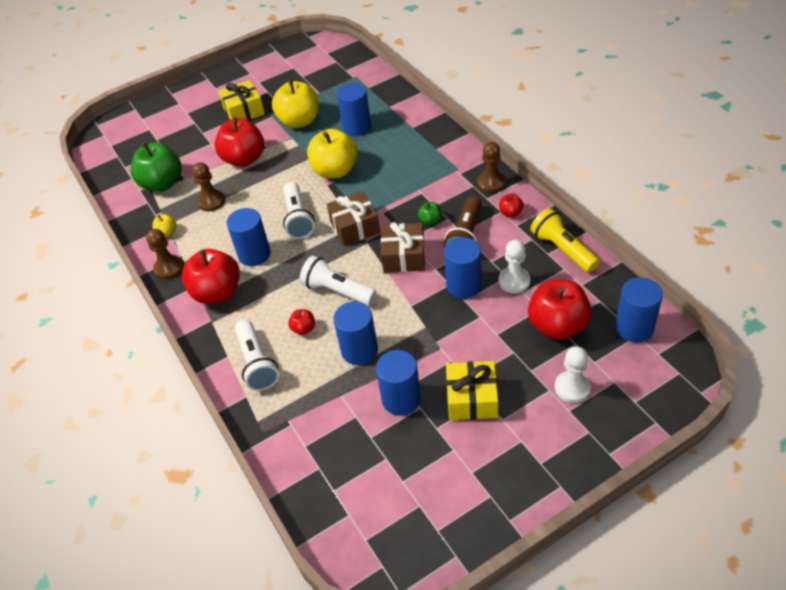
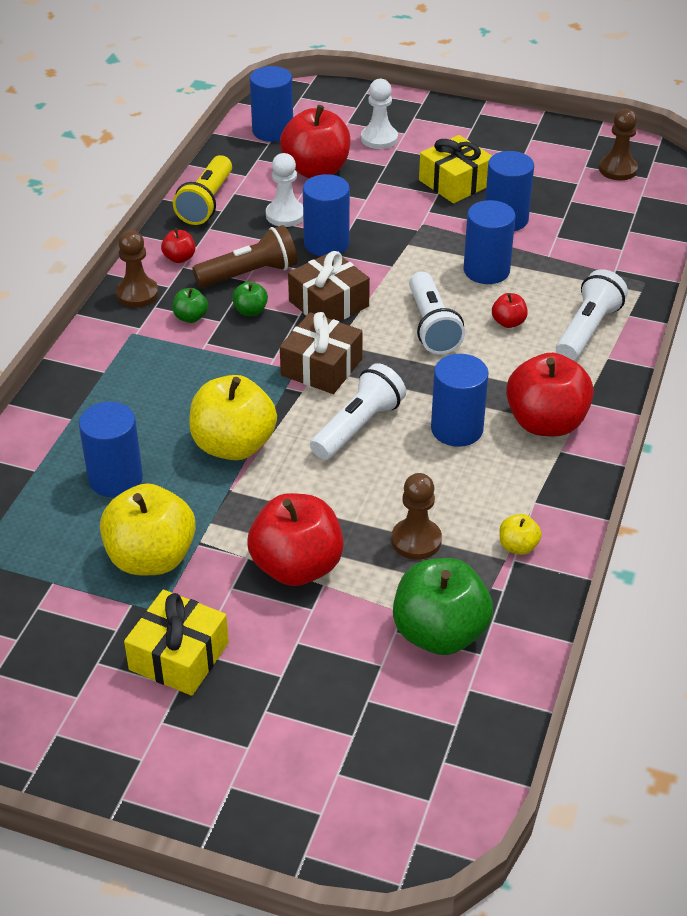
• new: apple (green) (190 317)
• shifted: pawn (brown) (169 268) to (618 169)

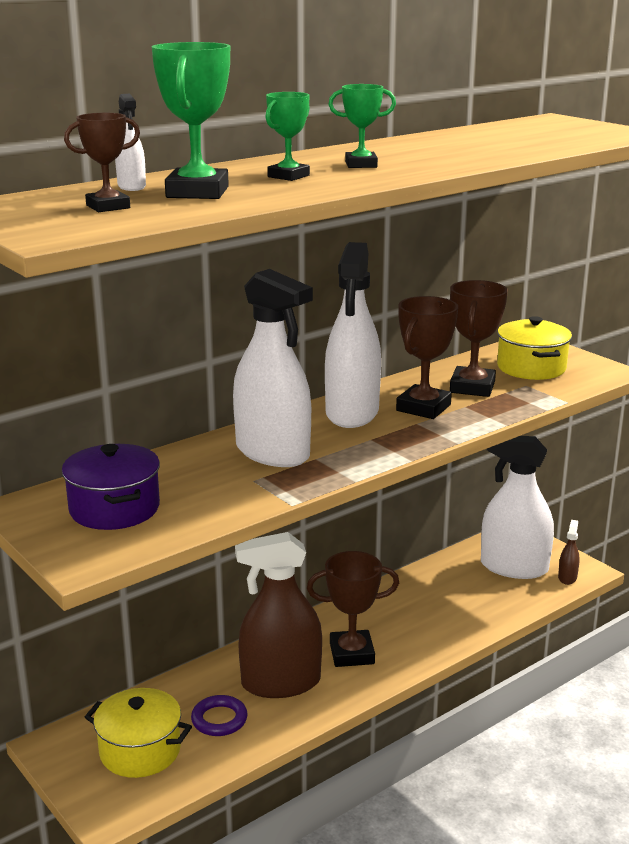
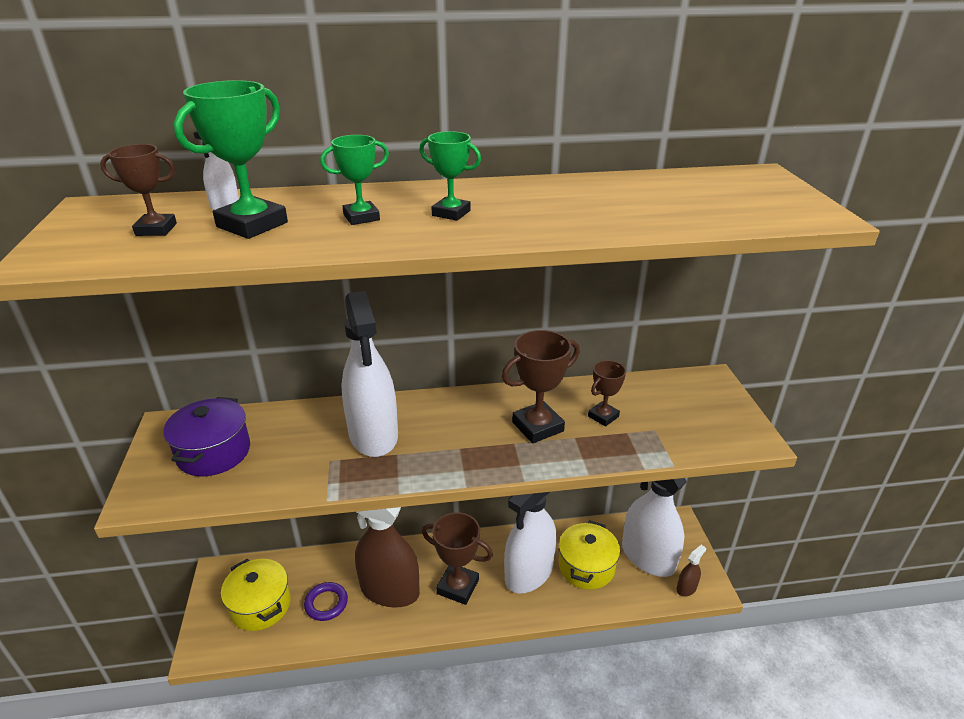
• shifted: spray bottle (white) (352 413) to (529 573)
• shifted: pot (yellow) (531 368) to (586 567)
• scaled: trophy (brown) (472 387) = (603 416) x0.60

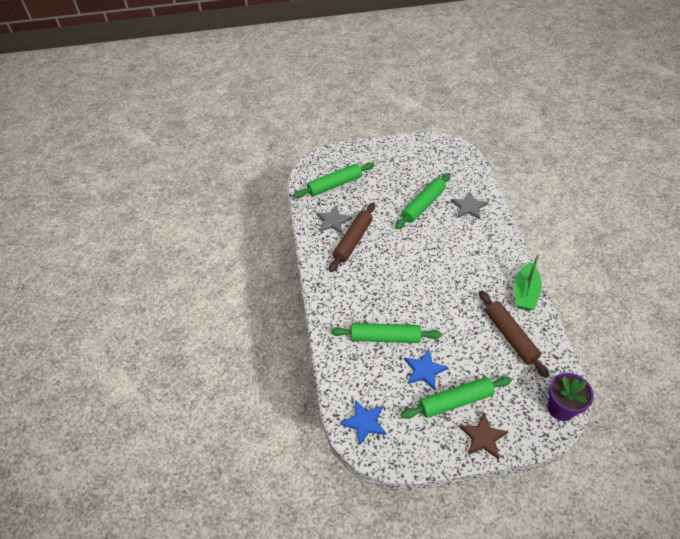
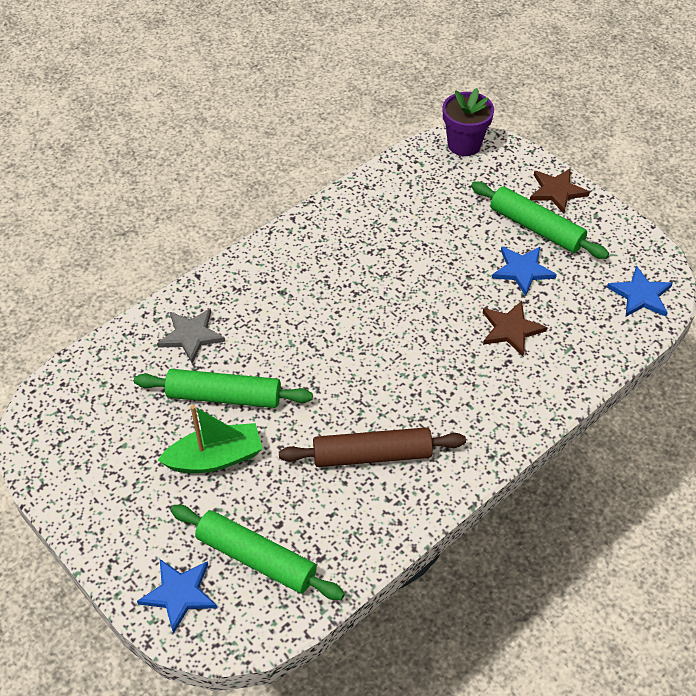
• new: star (blue) (179 594)
• shifted: boat (green) (525 293) to (215 458)
• swapped: rolling pin (green) (385 337) to star (brown) (511 329)
• gone: star (grey) (333 221)
• gone: rolling pin (brown) (510 336)

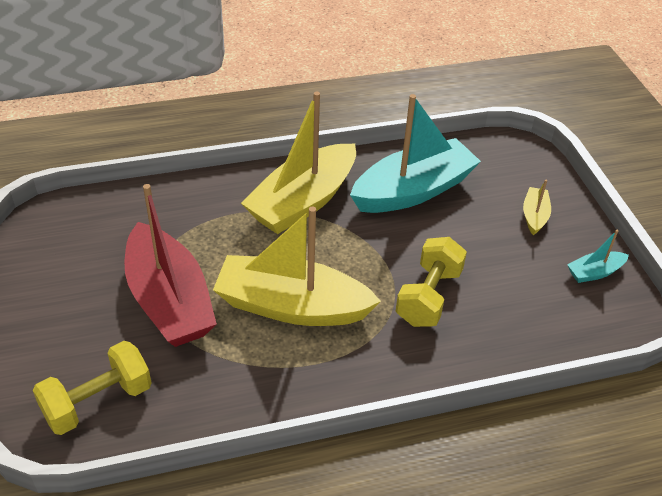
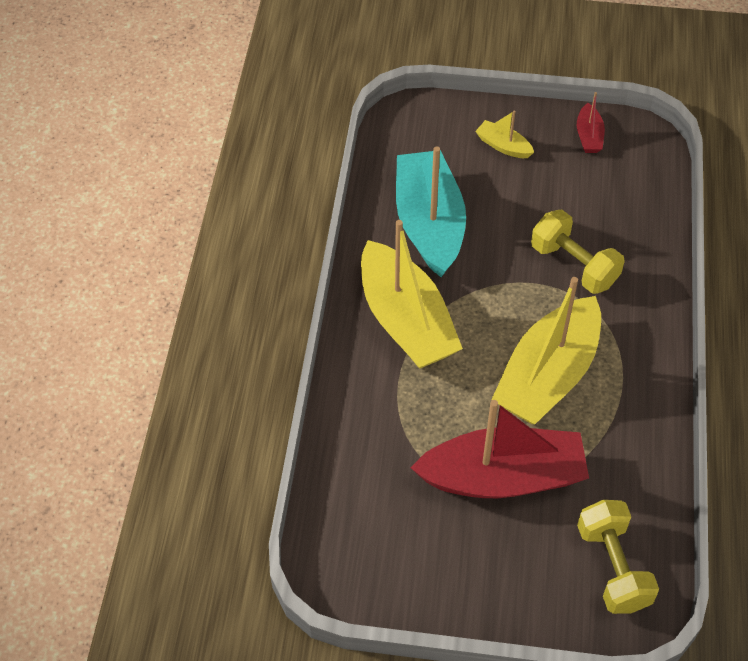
• repainted: boat (turquoise) (594 272) to boat (red) (589 136)

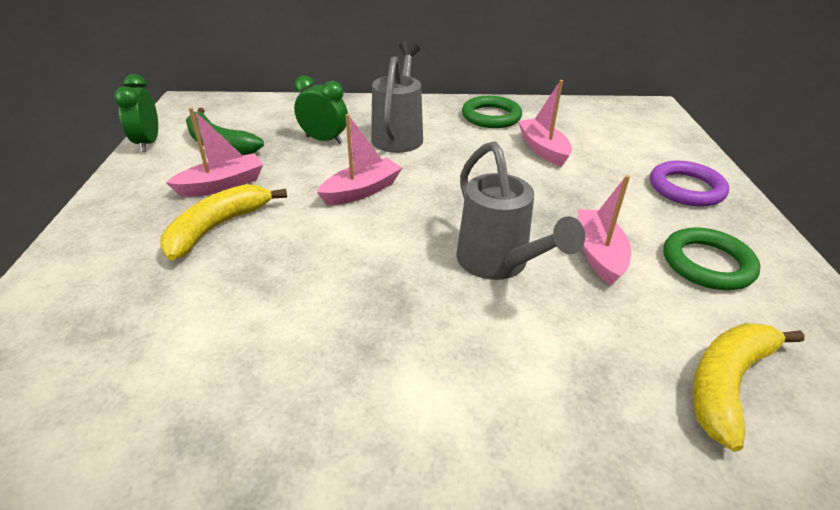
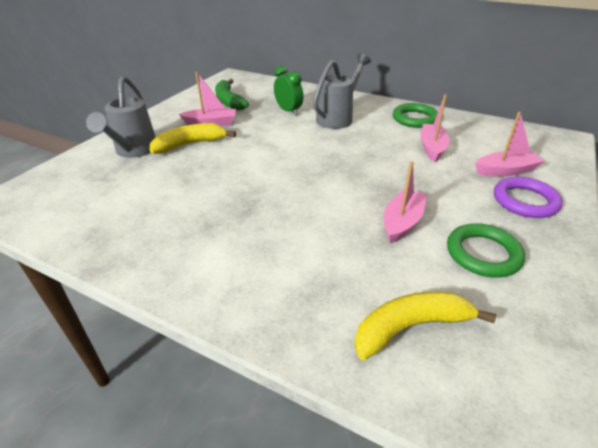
• shifted: watering can (grey) (498 264) to (134 151)
• shifted: boat (pink) (362 191) to (505 171)
• gone: clock (green) (148 143)

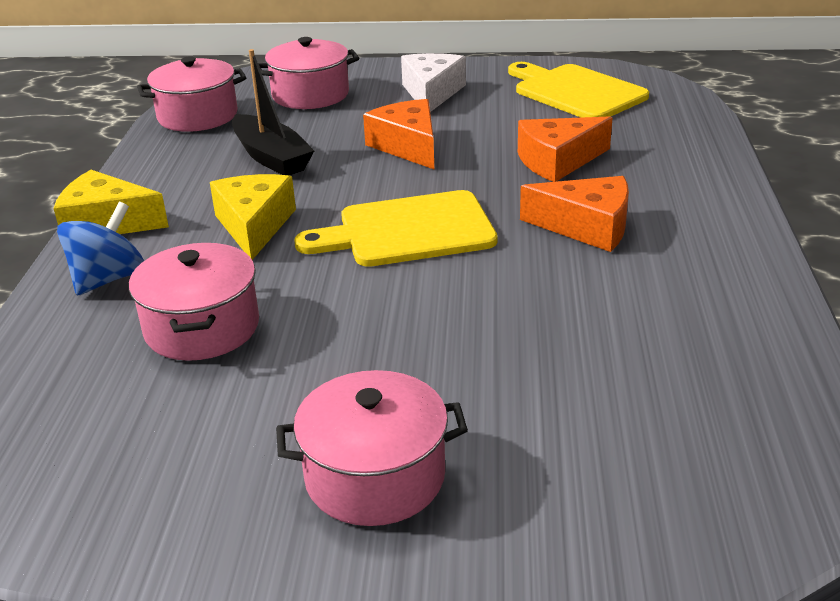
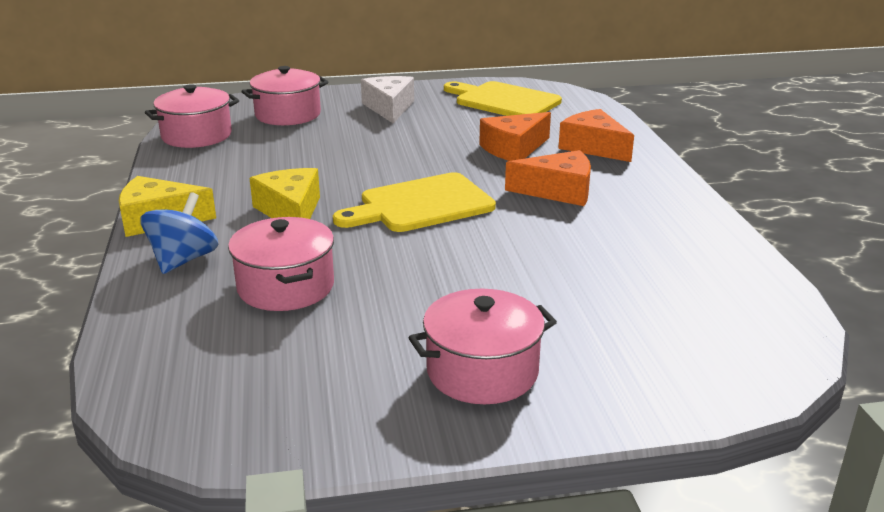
• shifted: cheese (orange) (408 146) to (593 147)
• gone: boat (black) (271 157)

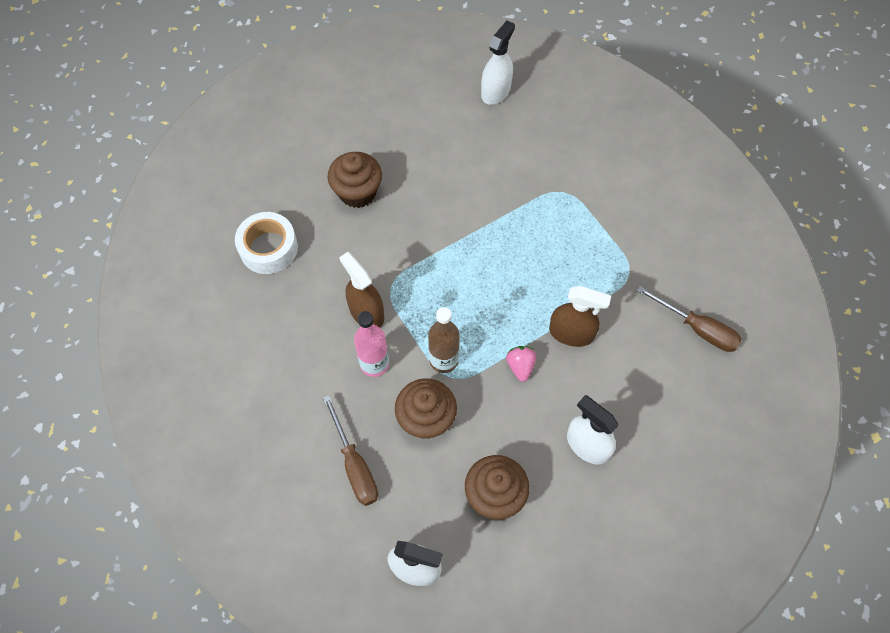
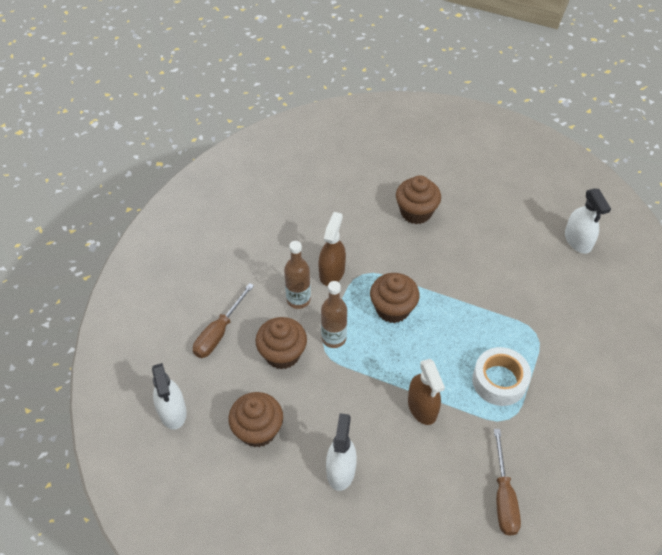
• repainted: bottle (pink) (374 364) to bottle (brown) (298 299)
• new: cupcake (brown) (393 309)
• shifted: tape (white) (268 248) to (499 381)
• rotated: spray bottle (white) (495 91) = (578 240) 75 degrees clockwise
• gone: strawberry (pink) (520 366)

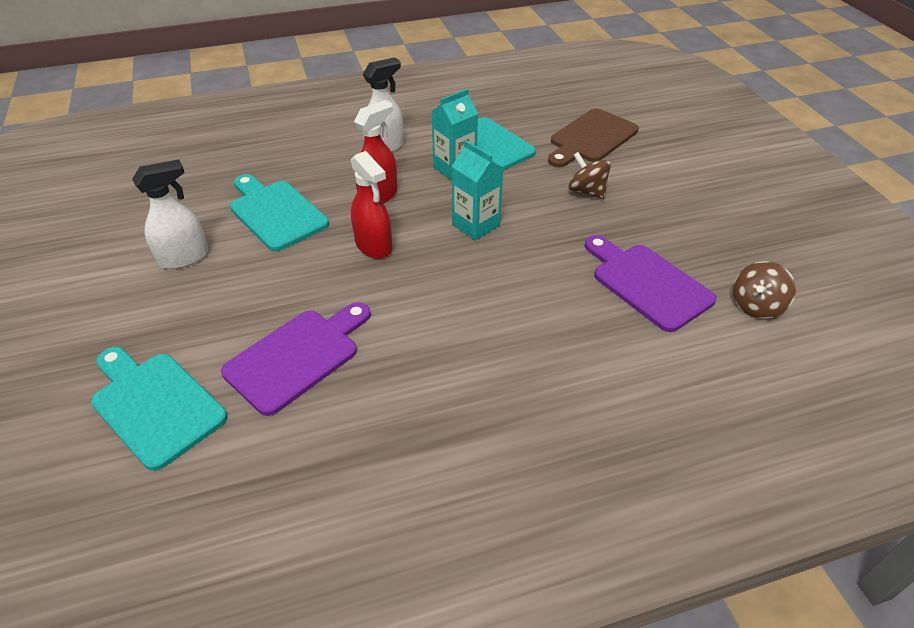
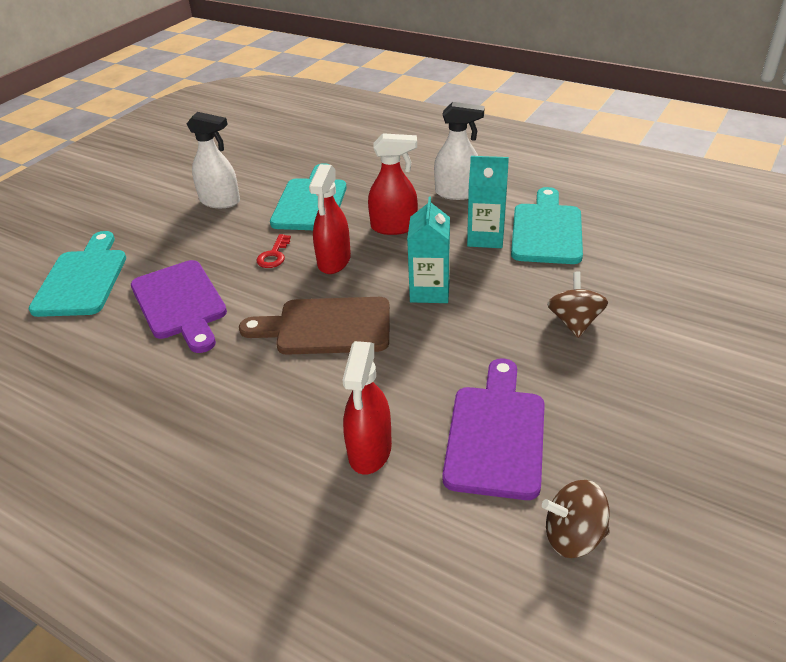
• rotated: cutting board (purple) (297 356) = (180 303) 60 degrees clockwise
• shifted: cutting board (brown) (591 138) to (326 327)
• new: key (red) (274 255)
• new: spray bottle (red) (369 451)

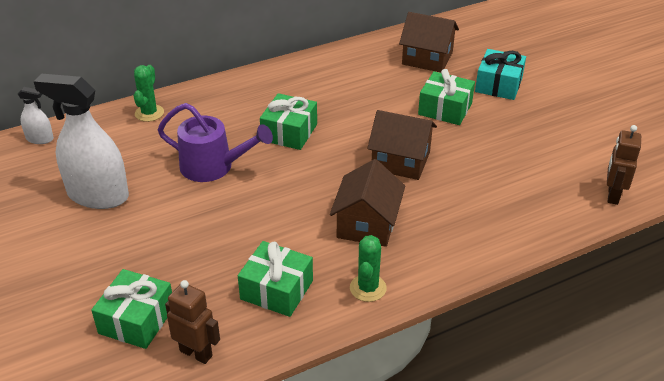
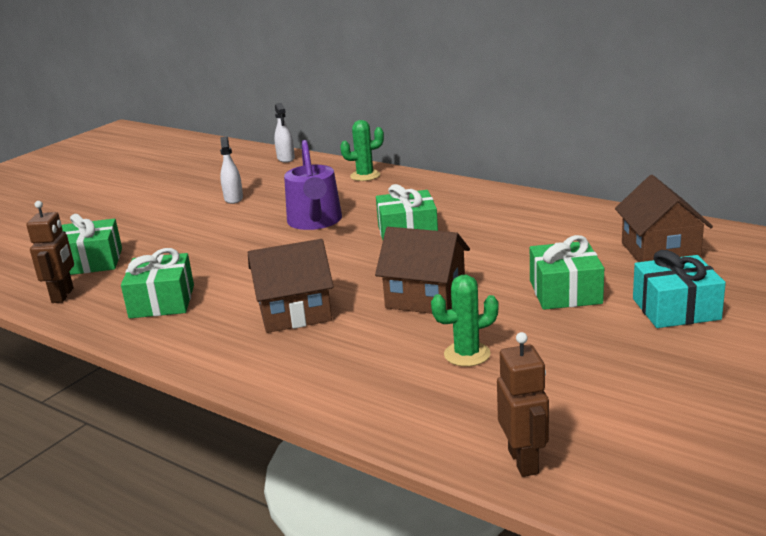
• scaled: spray bottle (white) (98 195) = (233 198) x0.47
• rotated: house (brown) (400 161) = (425 297) 60 degrees counterclockwise
• shifted: cactus (green) (368 288) to (467 354)
• rotated: robot (brown) (612 195) = (523 461) 90 degrees clockwise

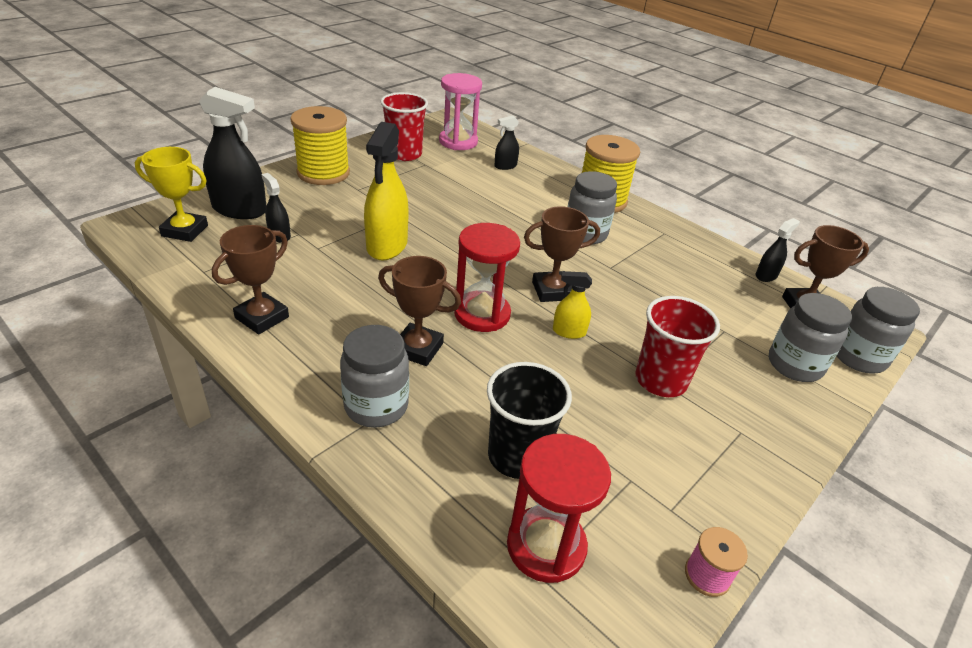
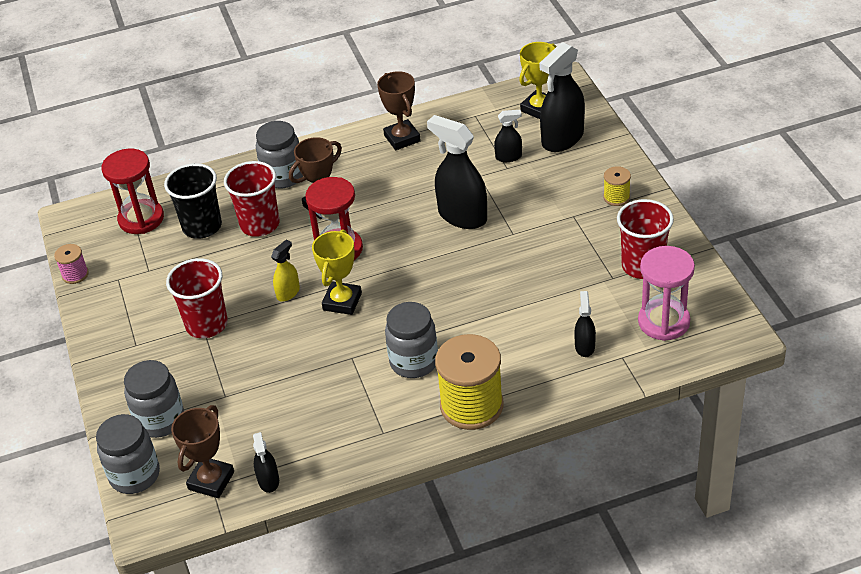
• new: cup (red) (259 224)
• repainted: trophy (brown) (552 291) to trophy (yellow) (342 301)
• repainted: spray bottle (yellow) (387 246) to spray bottle (black) (462 216)
• scaled: spool (yellow) (323 173) = (616 197) x0.47

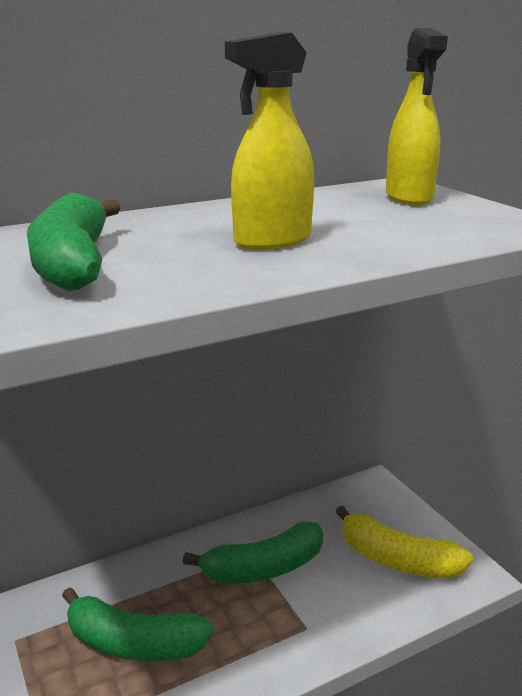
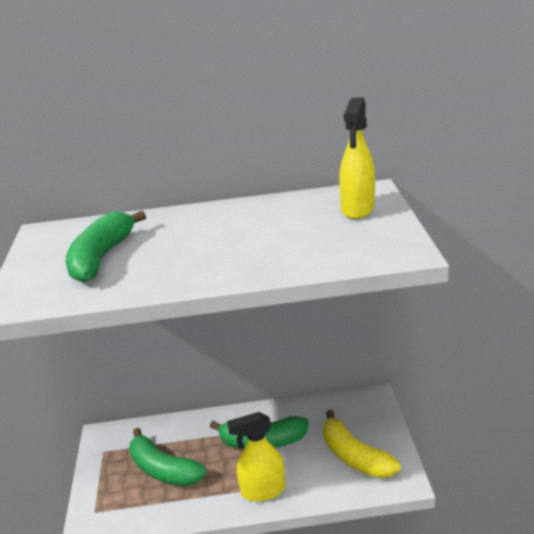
• shifted: spray bottle (yellow) (272 241) to (263 490)

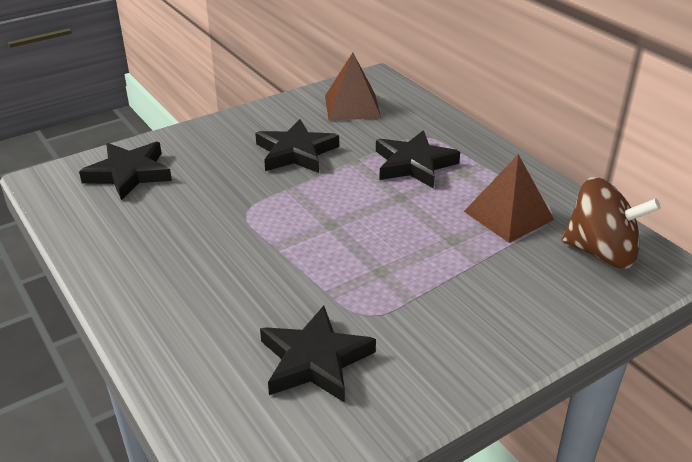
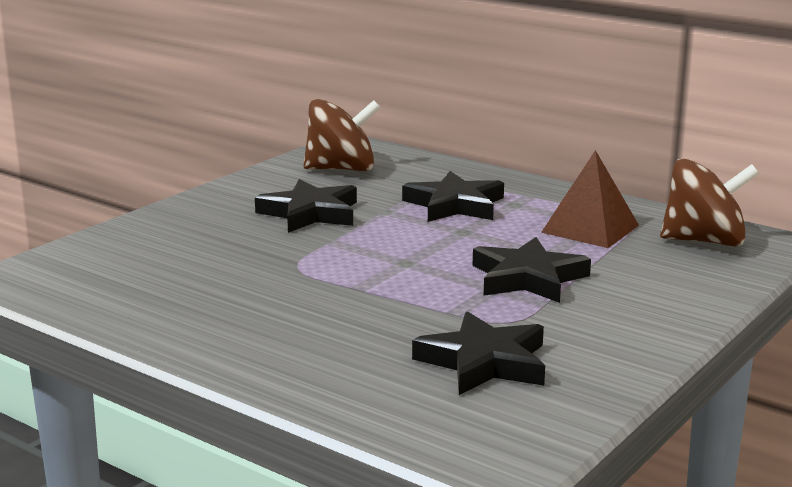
• swapped: pyramid (brown) (352 106) to spinning top (brown) (341 169)
• shifted: star (black) (129 174) to (528 278)

